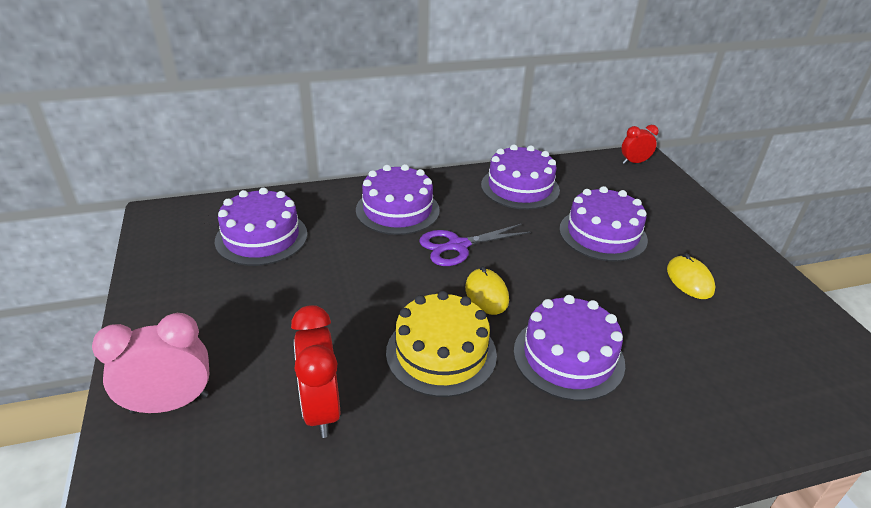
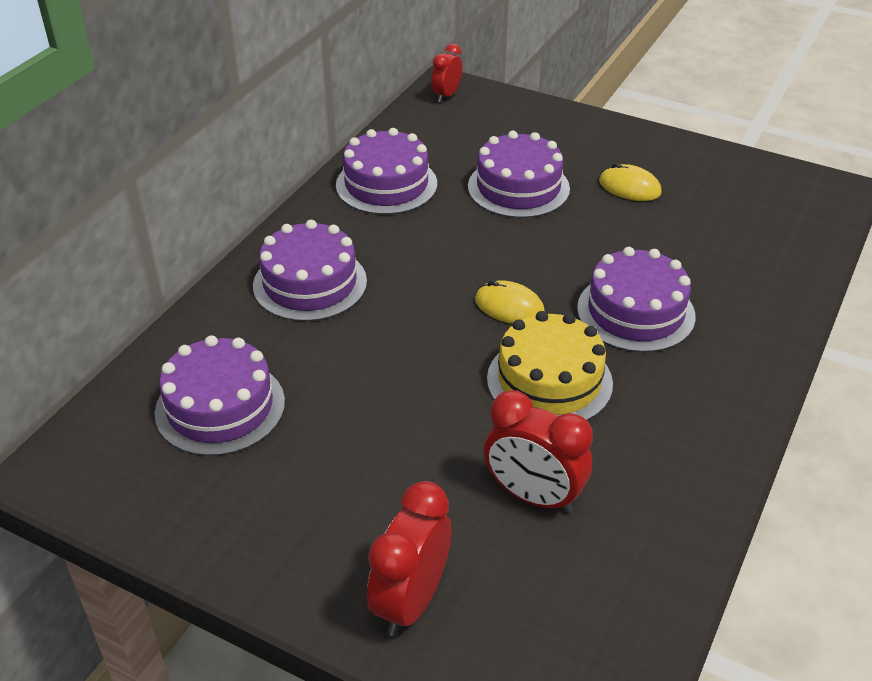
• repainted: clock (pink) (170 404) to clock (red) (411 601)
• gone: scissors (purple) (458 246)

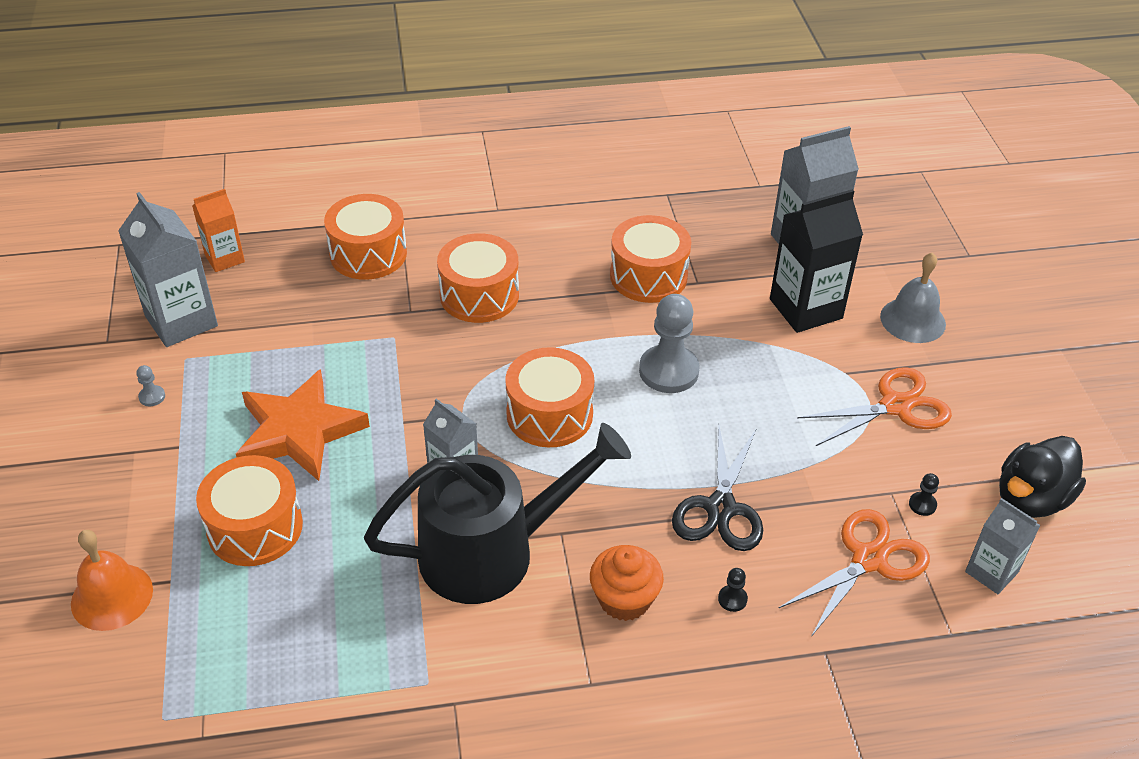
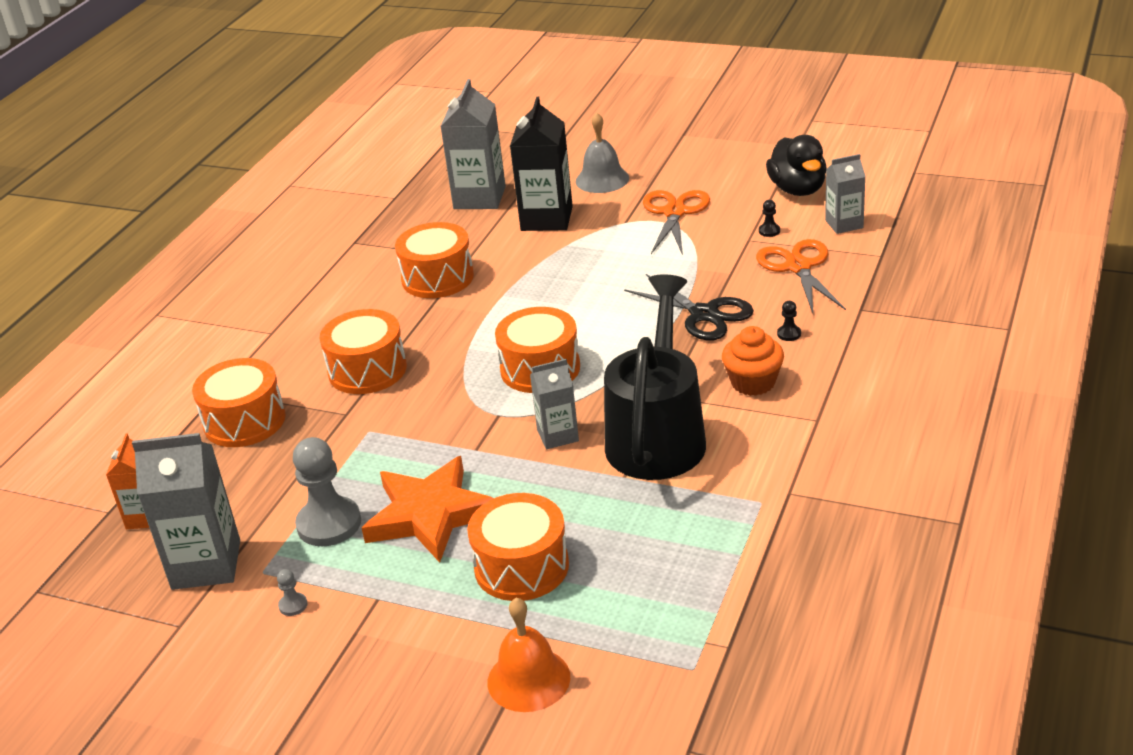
• shifted: pawn (grey) (668 371) to (329 524)

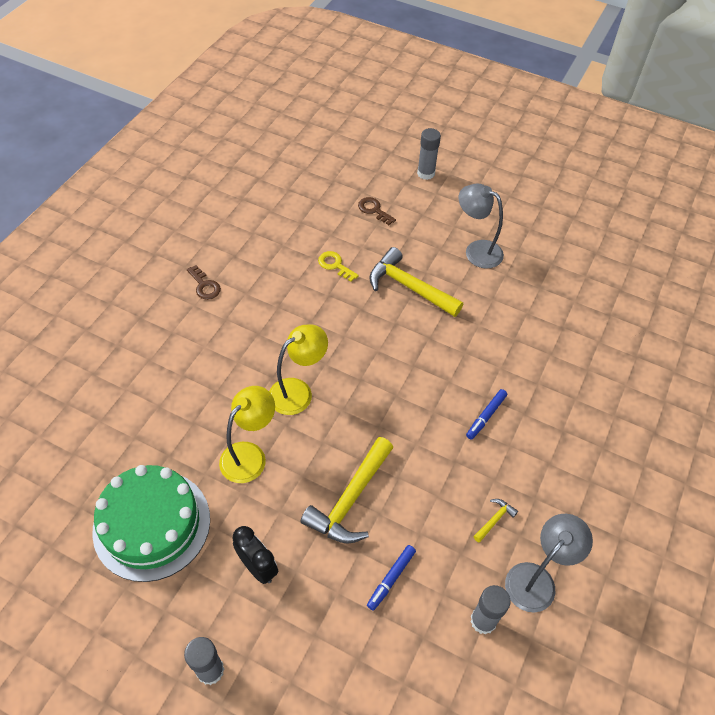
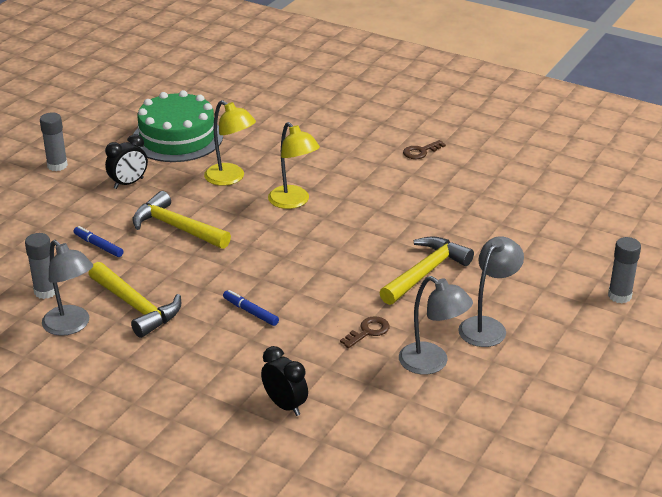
• scaled: hammer (yellow) (494 520) = (136 306) x2.30
• new: clock (black) (285 405)
• shifted: key (brown) (374 210) to (368 331)
• new: lamp (grey) (432 363)
• gone: key (yellow) (335 265)

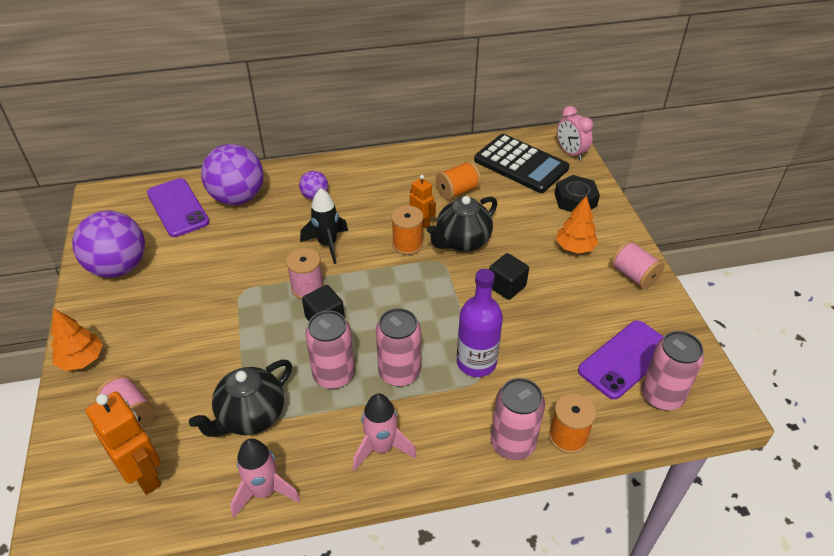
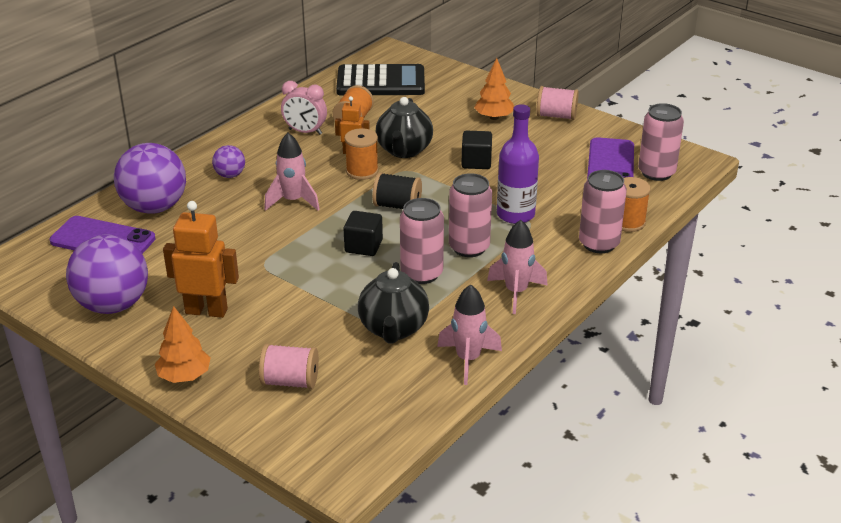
• shifted: robot (orange) (145 475) to (206 311)
• repainted: rocket (black) (327 244) to rocket (pink) (293 201)
• shifted: clock (pink) (570 153) to (305 132)
• new: spool (black) (397 206)
• gone: spool (pink) (307 288)
• gone: nut (black) (575 200)

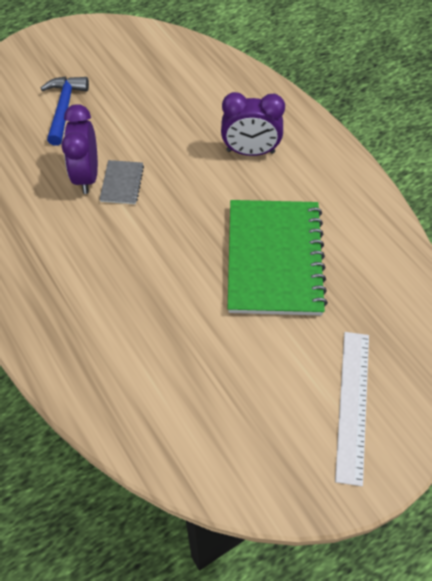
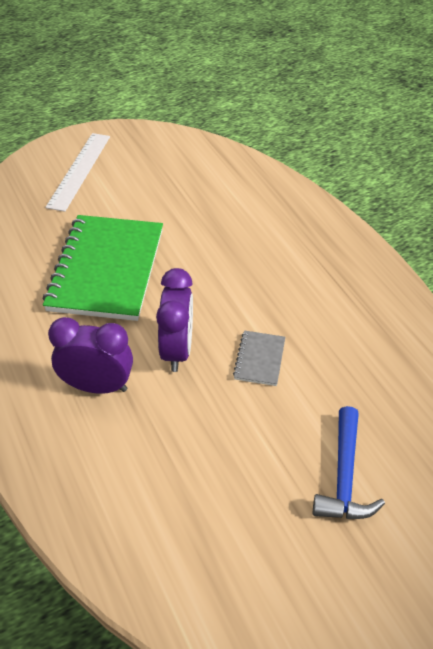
• shifted: clock (purple) (86 176) to (177 350)

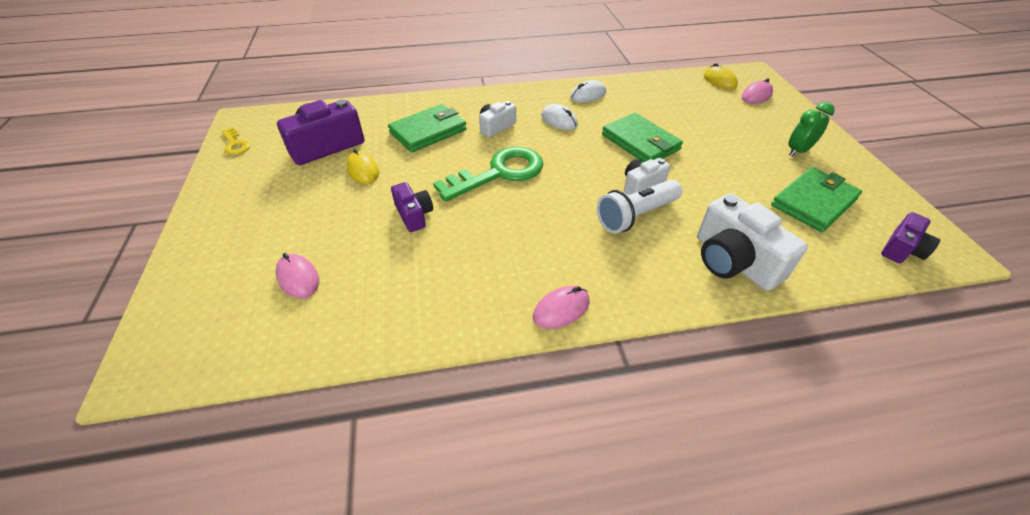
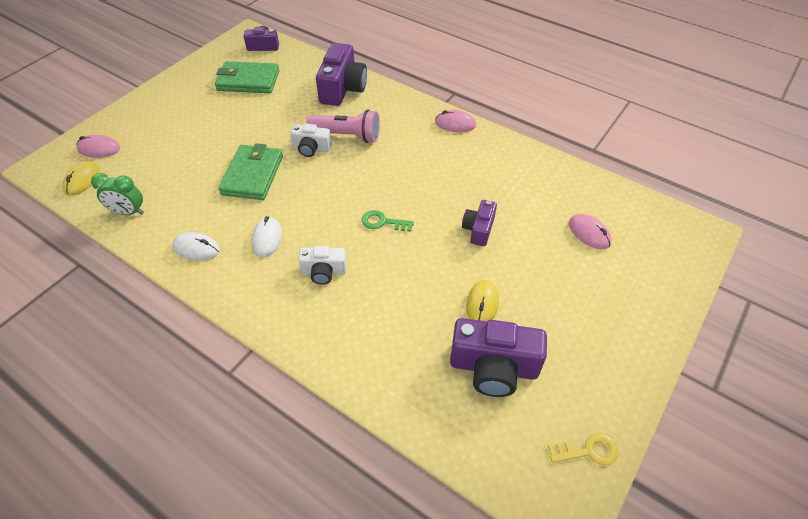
• shifted: clock (green) (798 151) to (128 212)
• repainted: flashlight (white) (636 216) to flashlight (pink) (347 136)
• repainted: camera (white) (733 261) to camera (purple) (342 89)
• scaled: key (green) (499 173) = (383 222) x0.47
• rotated: key (yellow) (235 144) = (588 451) 75 degrees clockwise
• rotated: mouse (pink) (298 278) = (589 233) 45 degrees counterclockwise
• gone: wallet (green) (428 131)

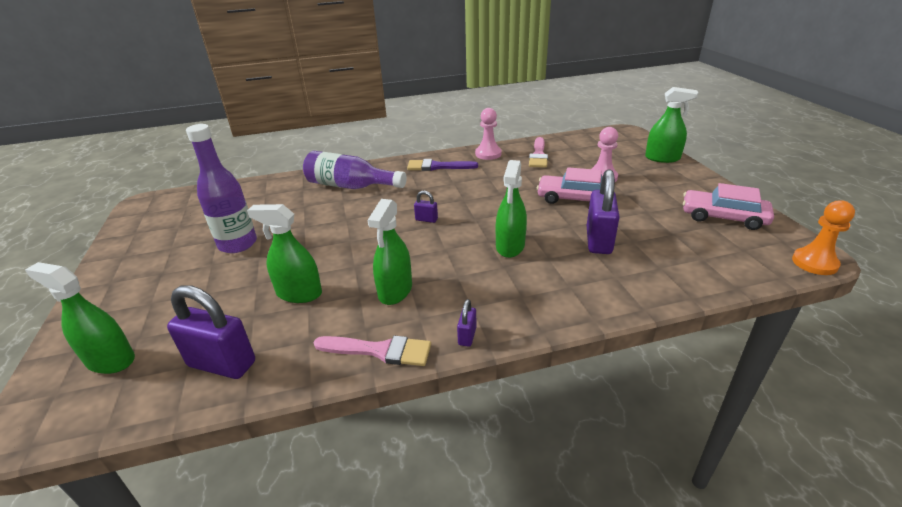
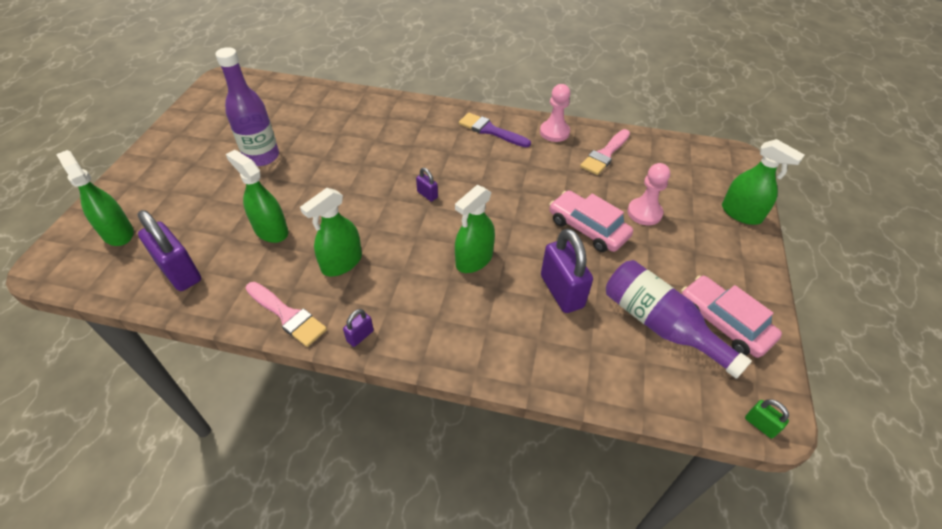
• rotated: padlock (purple) (598 241) = (561 291) 60 degrees counterclockwise
• shifted: bottle (purple) (350 186) to (660 325)
• swapped: pawn (orange) (814 263) to padlock (green) (760 425)

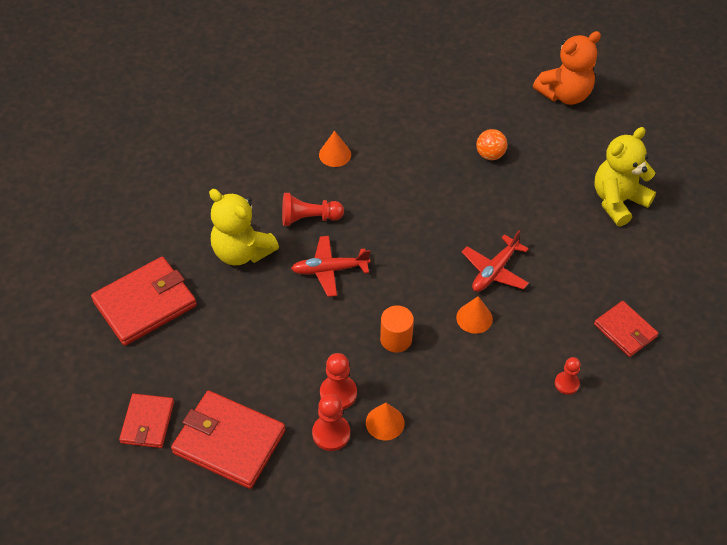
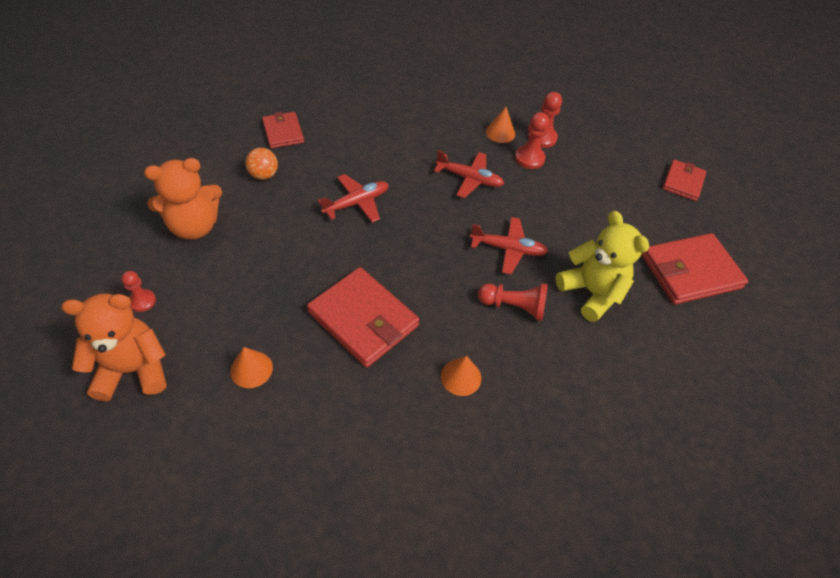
• shifted: pawn (red) (566 383) to (142 301)
• repainted: teddy bear (yellow) (617 201) to teddy bear (orange) (194 226)
• shifted: cone (orange) (474 318) to (251 369)
• shifted: ball (orange) (490 155) to (264 175)
• shifted: wallet (red) (229 442) to (363 319)
• swapped: cylinder (orange) (396 339) to plane (red) (469 179)

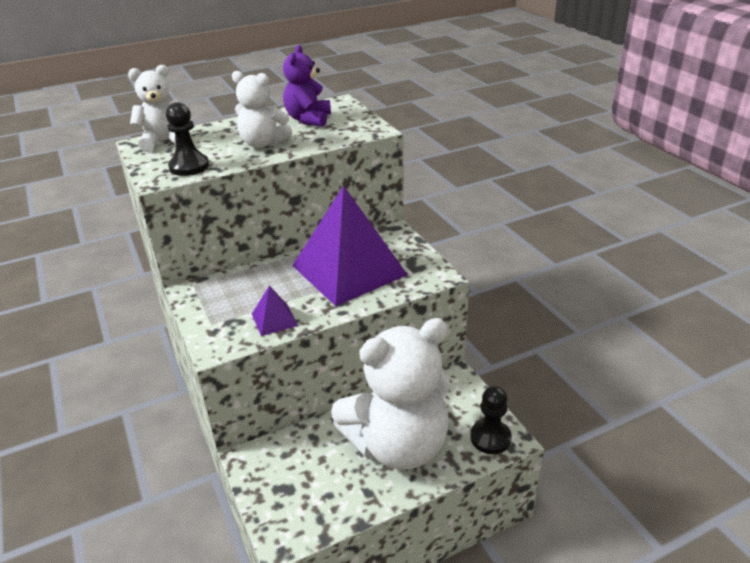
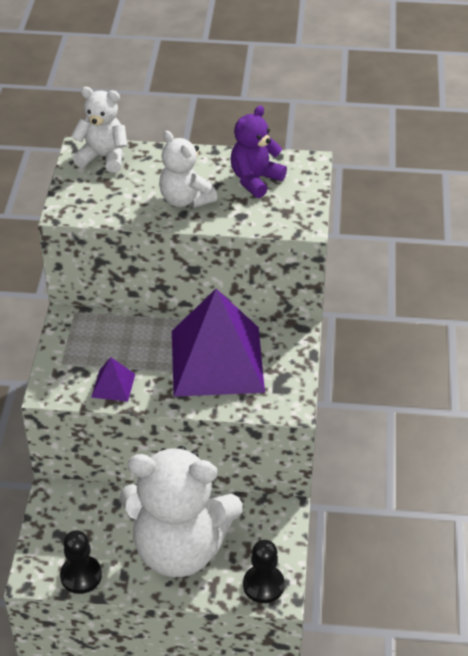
• shifted: pawn (black) (189 166) to (81 576)

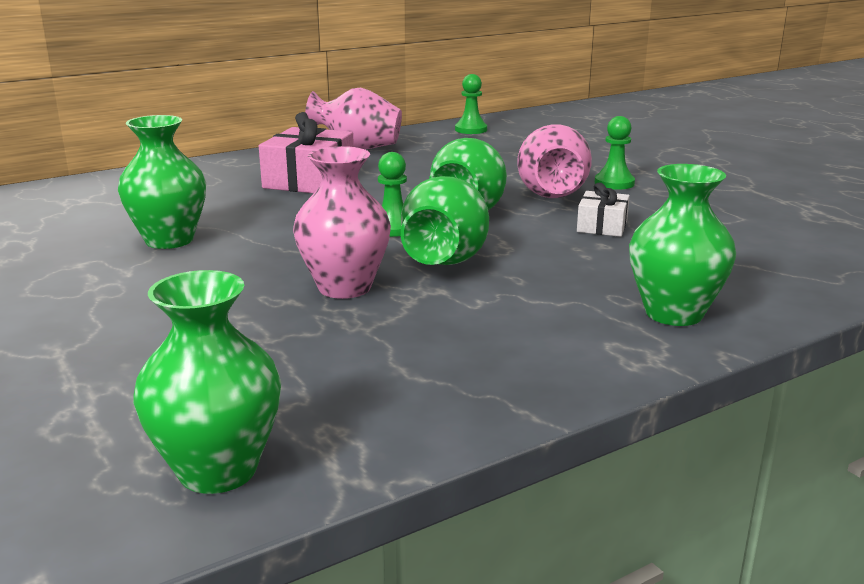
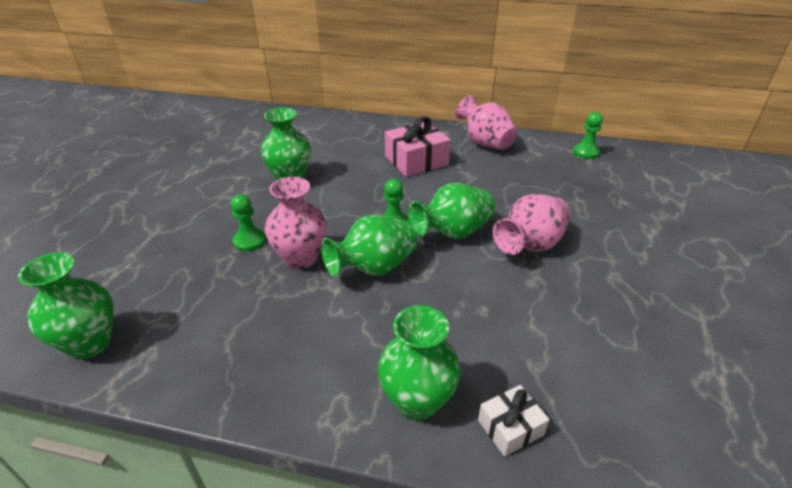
• shifted: pawn (green) (614 183) to (249 241)
• shifted: gift (white) (602 226) to (510 427)

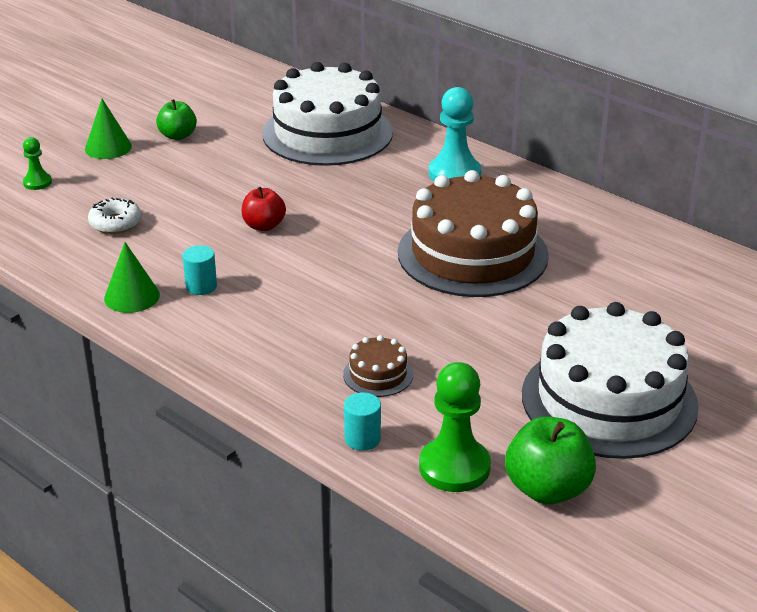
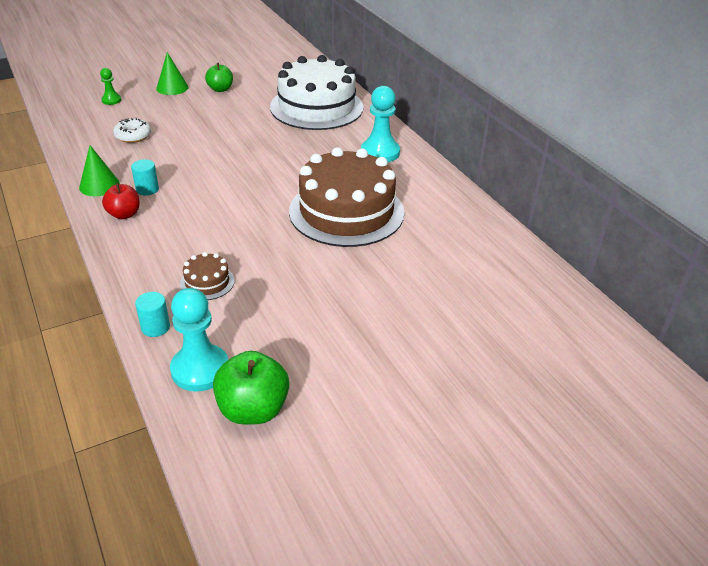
• shifted: apple (red) (264 226) to (124 214)
• repainted: pawn (green) (454 467) to pawn (turquoise) (200 369)
• gone: cake (white) (609 400)

